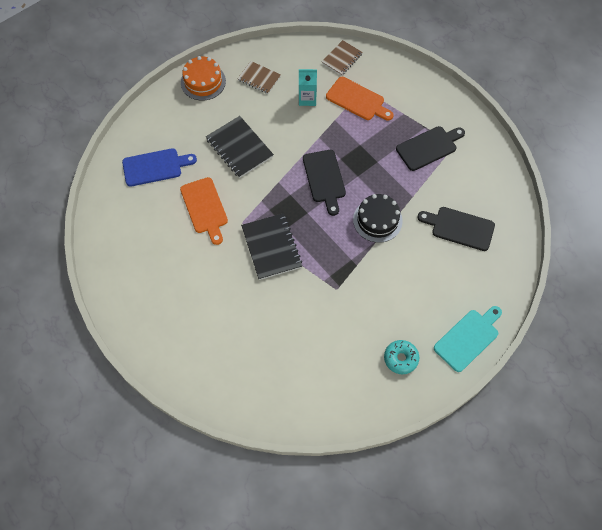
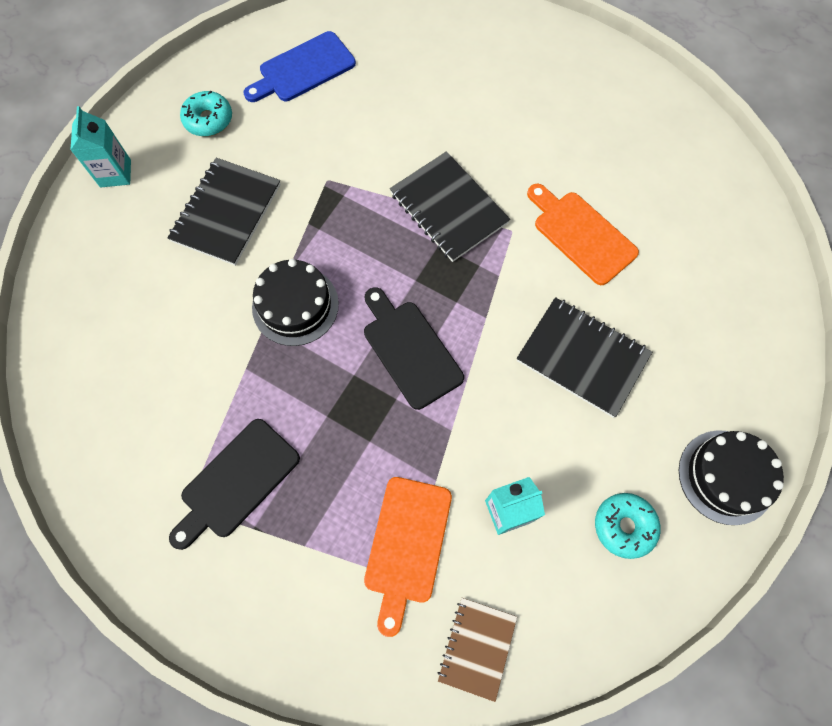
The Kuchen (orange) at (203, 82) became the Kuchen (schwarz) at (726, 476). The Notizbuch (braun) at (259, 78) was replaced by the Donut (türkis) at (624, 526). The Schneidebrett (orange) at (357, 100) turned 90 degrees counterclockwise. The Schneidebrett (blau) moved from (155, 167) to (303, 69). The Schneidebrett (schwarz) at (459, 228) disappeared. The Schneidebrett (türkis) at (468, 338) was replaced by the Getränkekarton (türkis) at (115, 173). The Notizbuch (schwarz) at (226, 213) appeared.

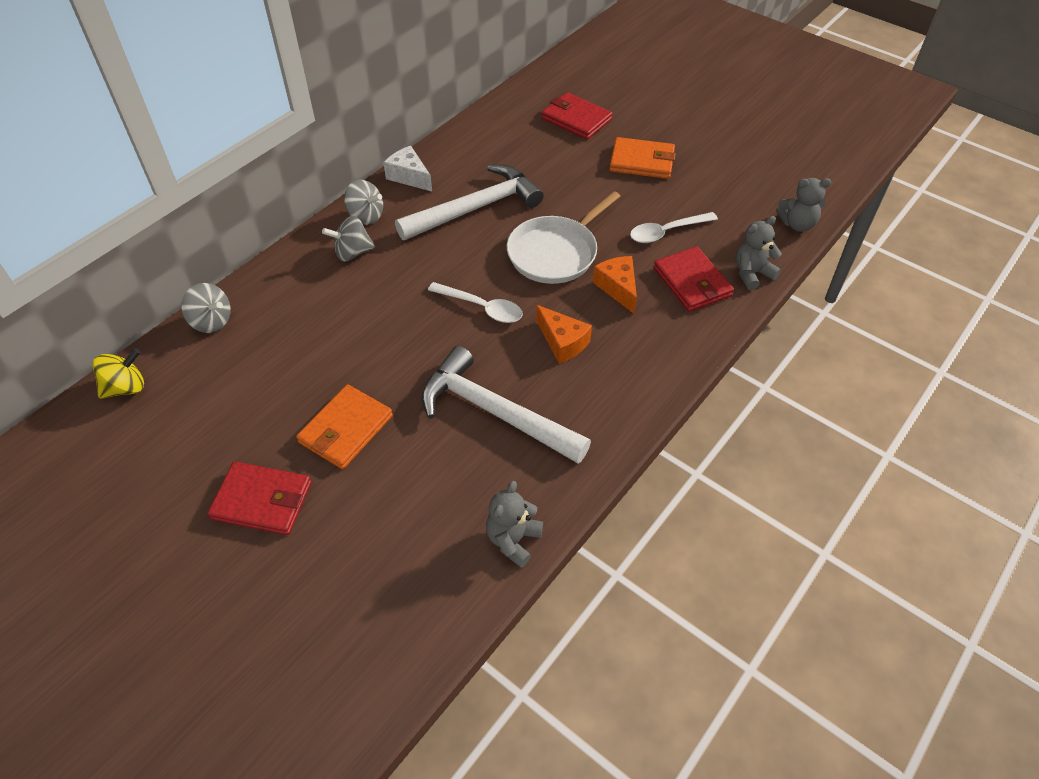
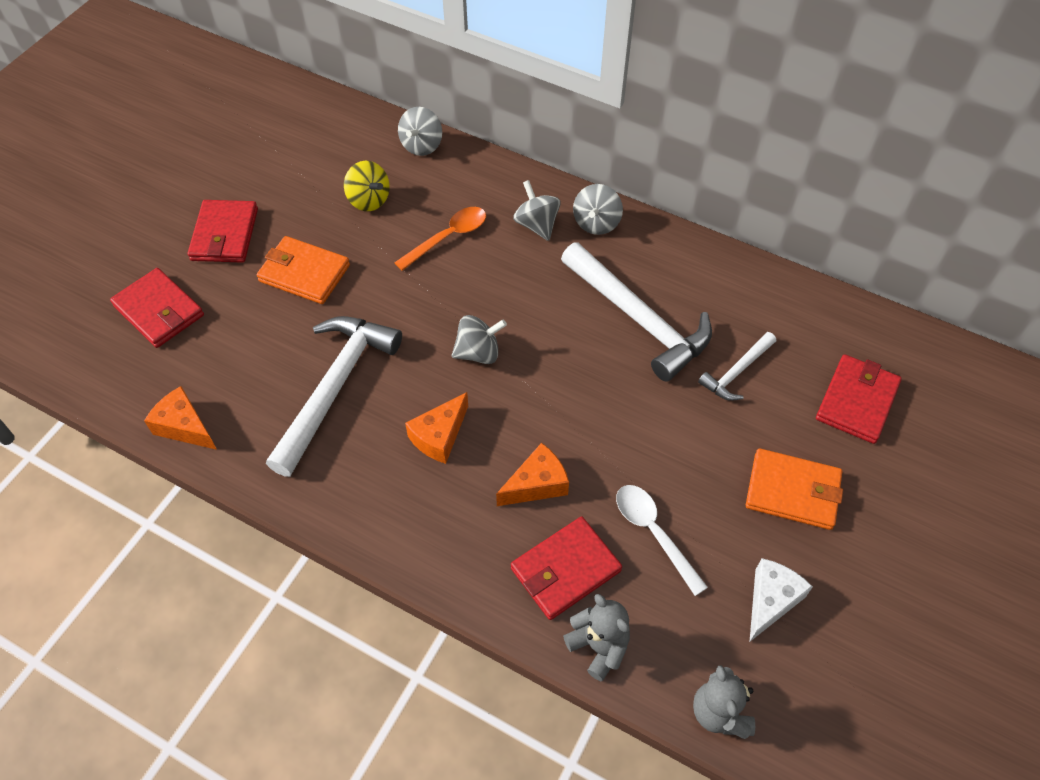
The Geldbörse (orange) at (642, 161) turned 75 degrees counterclockwise. The Käse (weiß) moved from (409, 176) to (771, 601). The Pfanne (weiß) at (555, 253) disappeared. The Löffel (weiß) at (482, 308) was replaced by the Kreisel (grau) at (478, 352). The Kreisel (gelb) moved from (126, 387) to (369, 200). The Teddybär (grau) at (513, 540) was replaced by the Käse (orange) at (185, 426). The Löffel (orange) at (448, 237) appeared. The Geldbörse (rot) at (159, 311) appeared. The Hammer (weiß) at (736, 372) appeared.

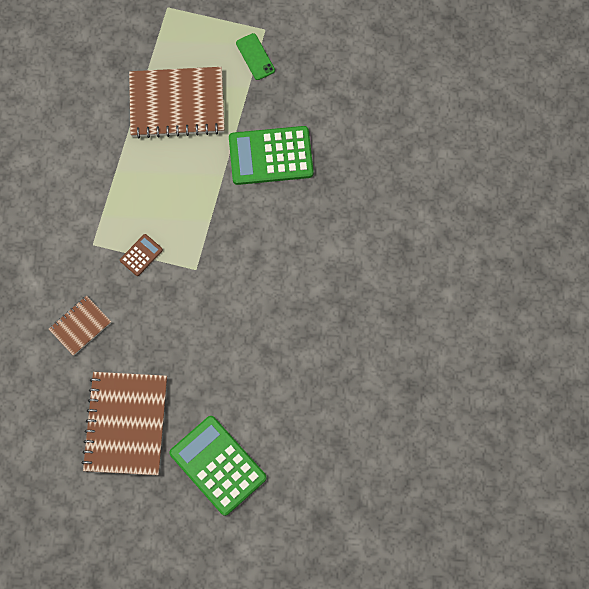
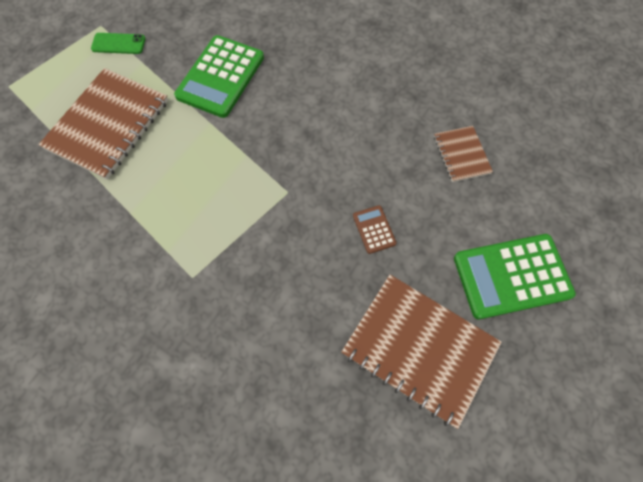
The Taschenrechner (braun) moved from (141, 255) to (374, 229). The Notizbuch (braun) moved from (80, 326) to (461, 155).

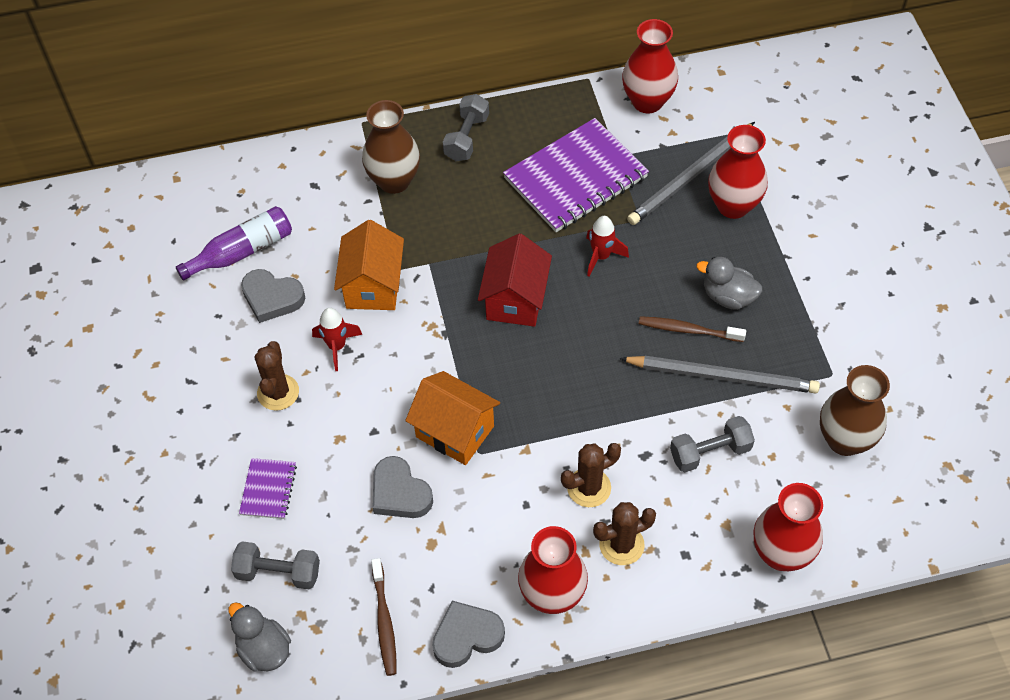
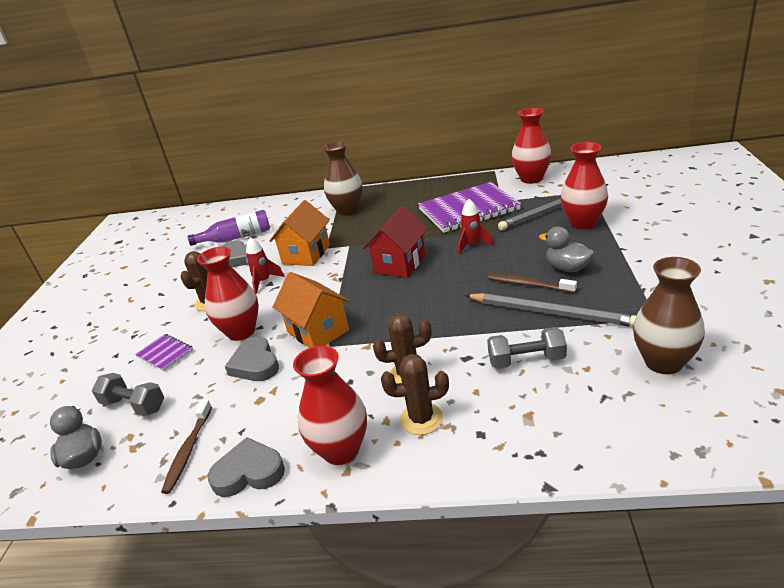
The Hantel (grau) at (466, 137) disappeared. The Notizbuch (lila) at (268, 489) turned 75 degrees counterclockwise. The Vase (rot) moved from (781, 553) to (241, 331).

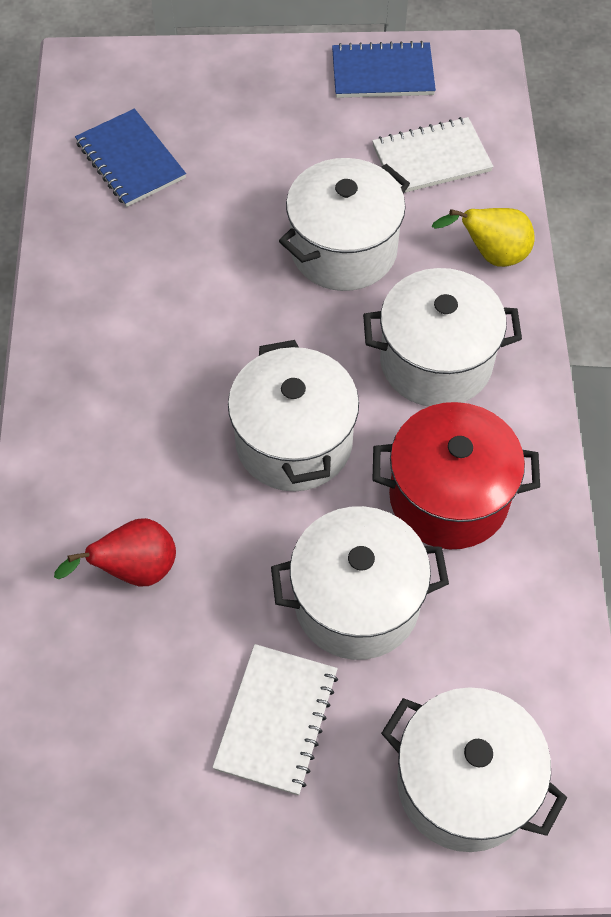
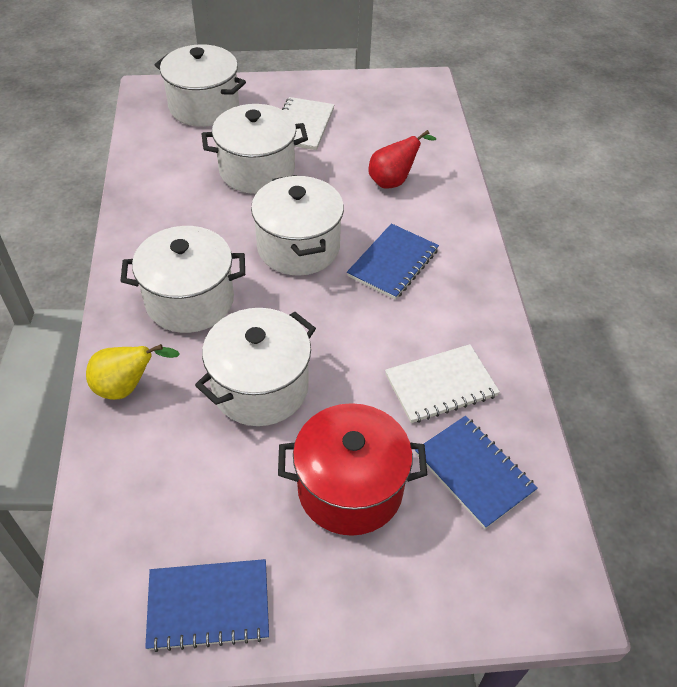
The Notizbuch (weiß) moved from (431, 158) to (441, 385). The Kochtopf (rot) moved from (448, 497) to (350, 488). The Notizbuch (blau) at (393, 263) appeared.

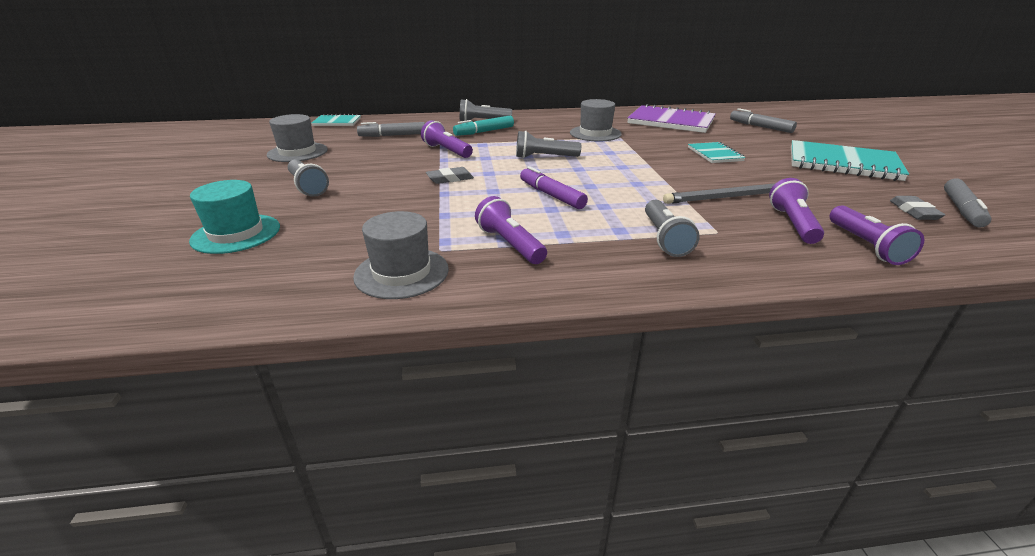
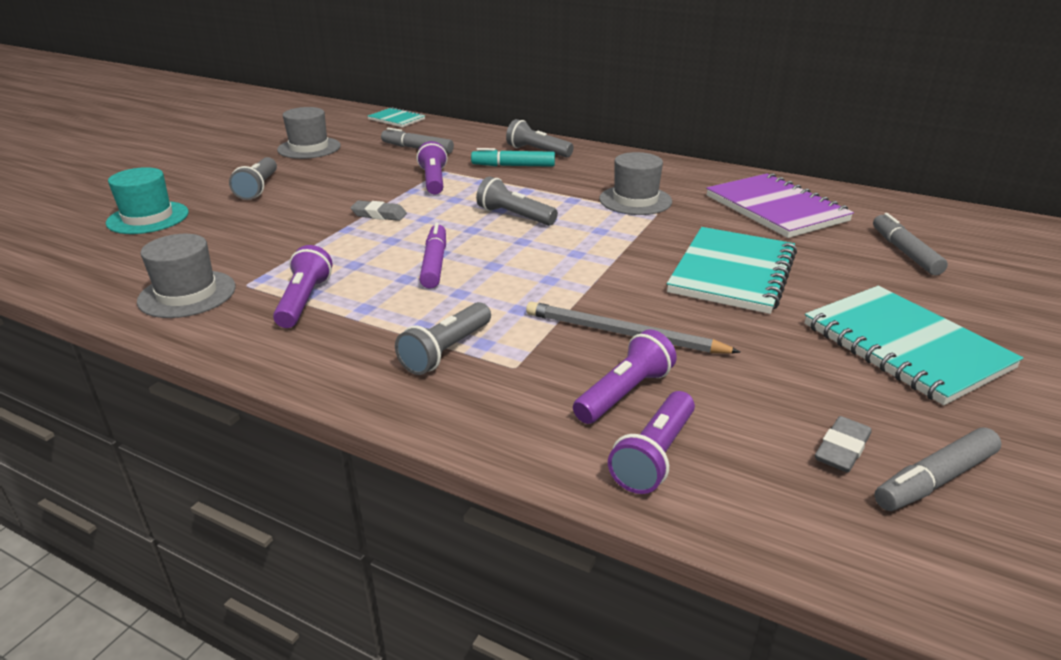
The Notizbuch (türkis) at (715, 154) changed to 1.86 times the size.

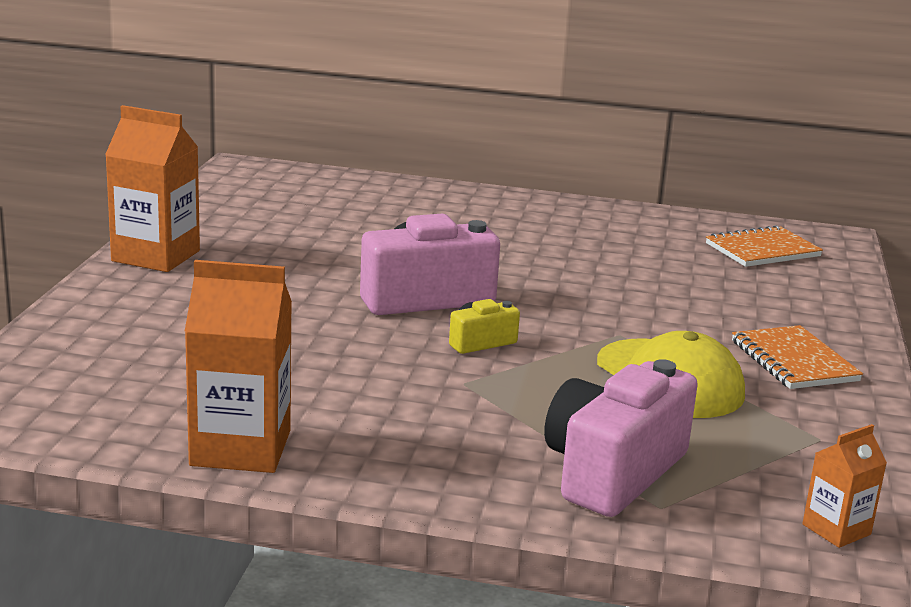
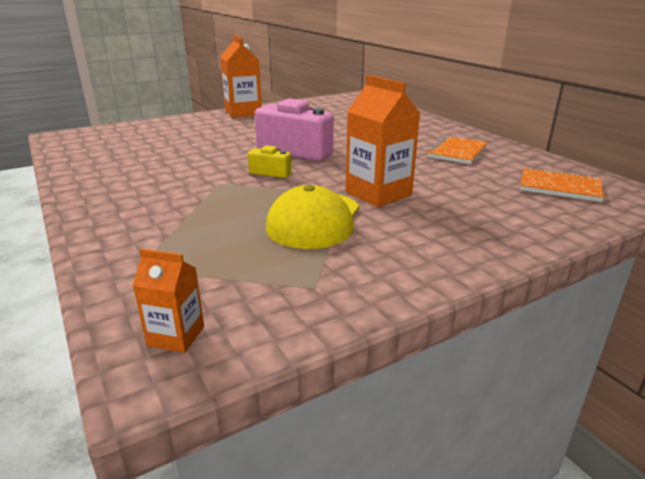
The Getränkekarton (orange) moved from (240, 448) to (378, 193). The Notizbuch (orange) moved from (794, 361) to (457, 152). The Kamera (rosa) at (612, 472) disappeared.

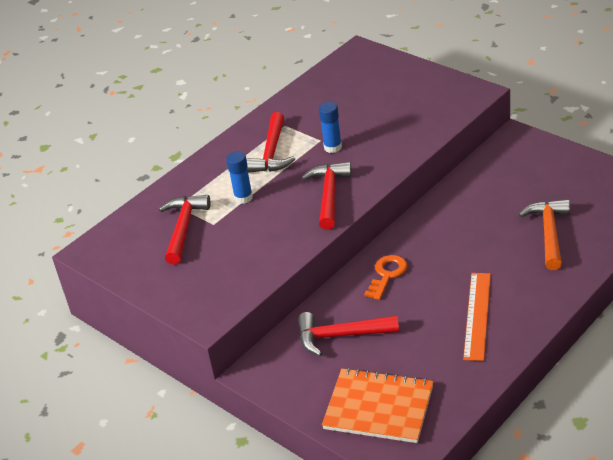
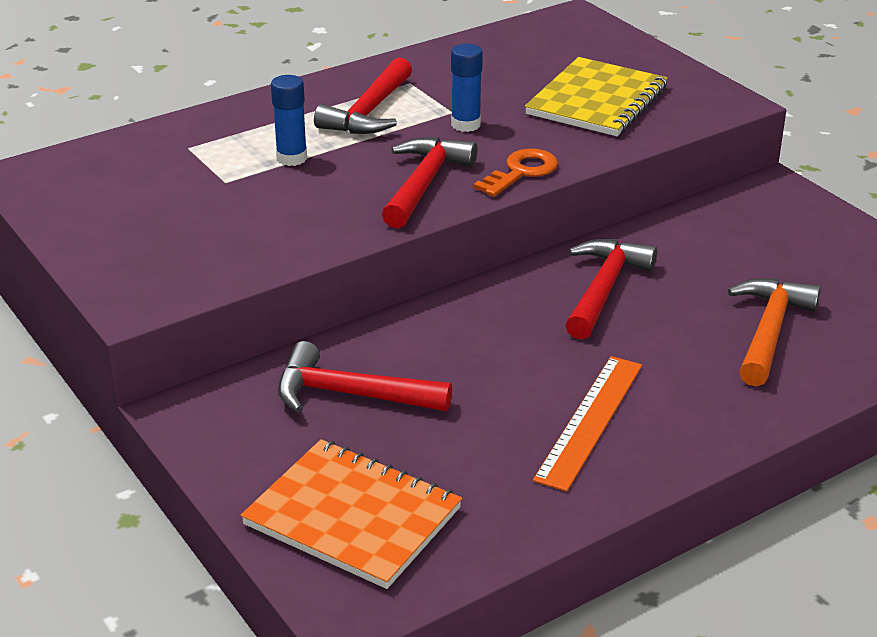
The Hammer (rot) moved from (183, 228) to (604, 288). The Schlüssel (orange) moved from (387, 275) to (521, 172). The Notizbuch (gelb) at (597, 101) appeared.

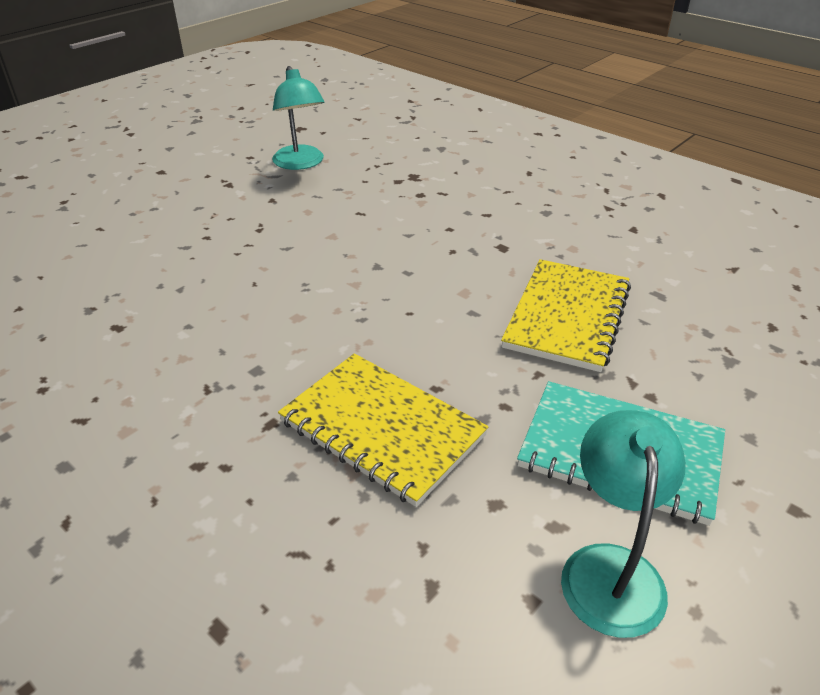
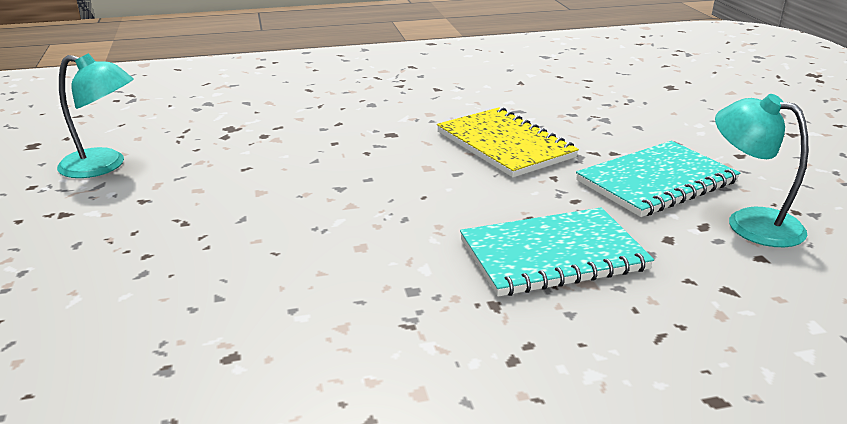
The Notizbuch (gelb) at (381, 429) became the Notizbuch (türkis) at (553, 255).

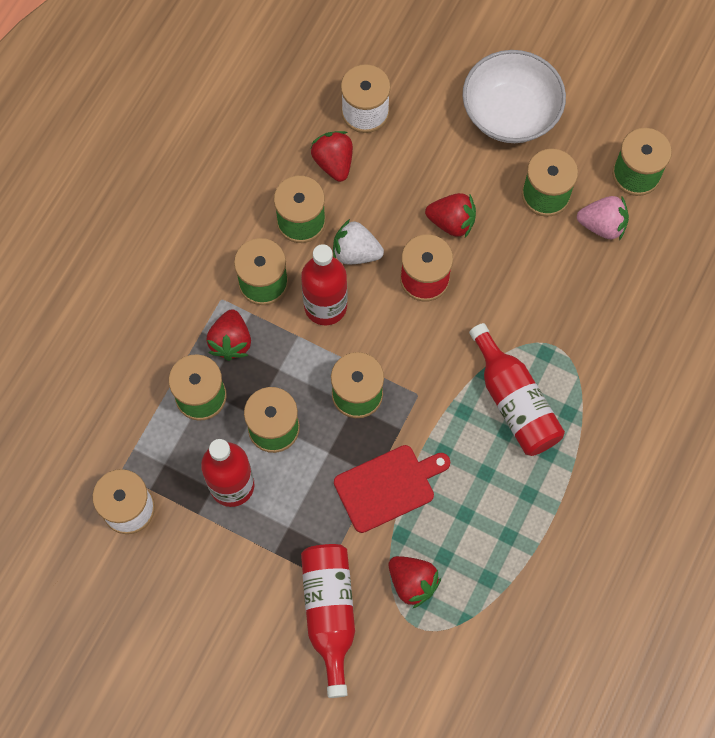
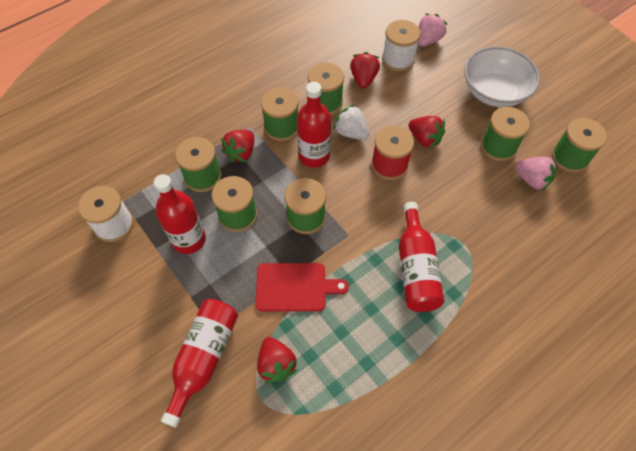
The Erdbeere (rosa) at (428, 40) appeared.

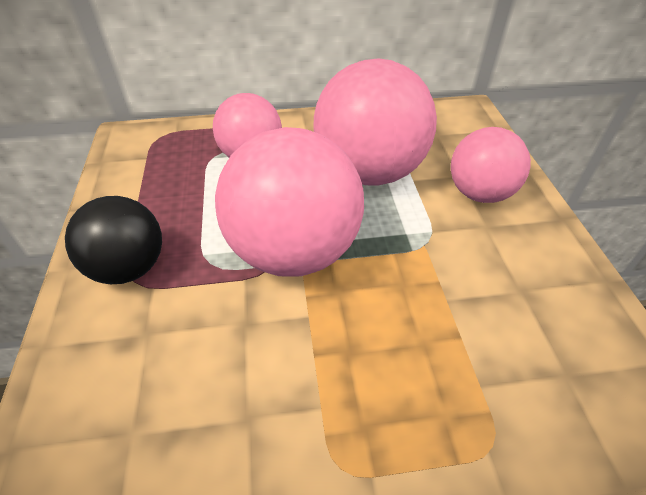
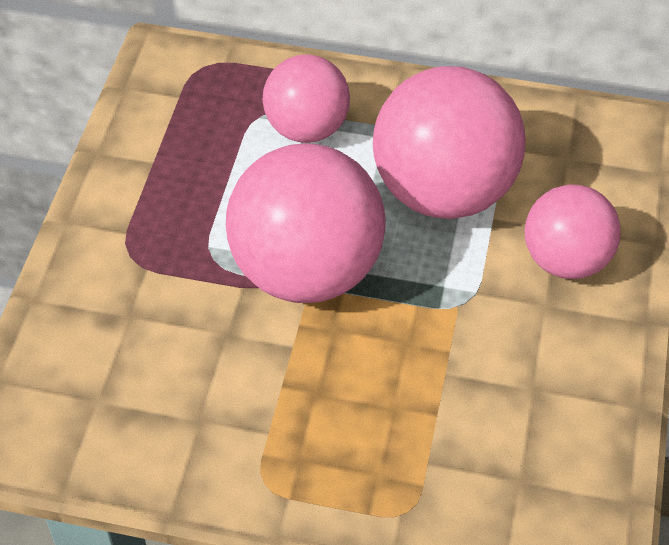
The Ball (schwarz) at (129, 268) disappeared.

